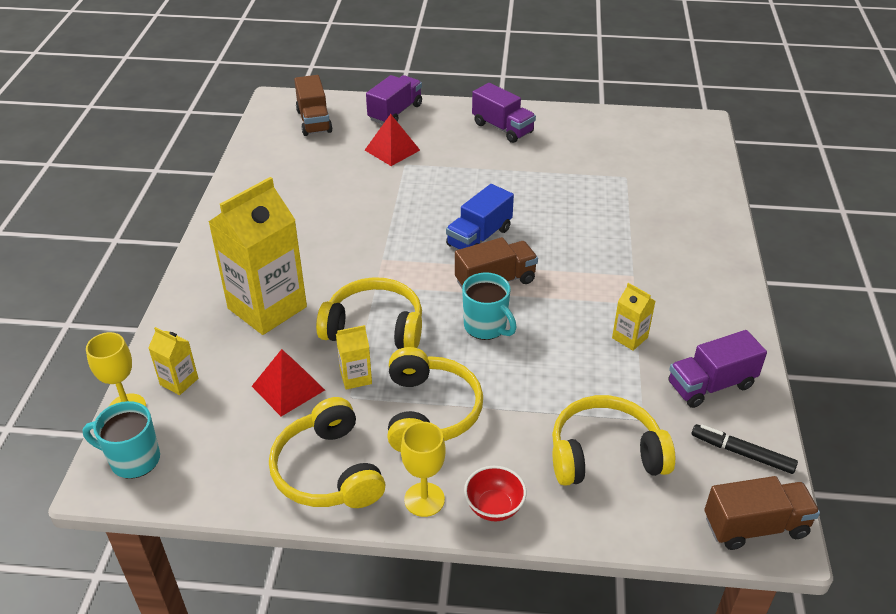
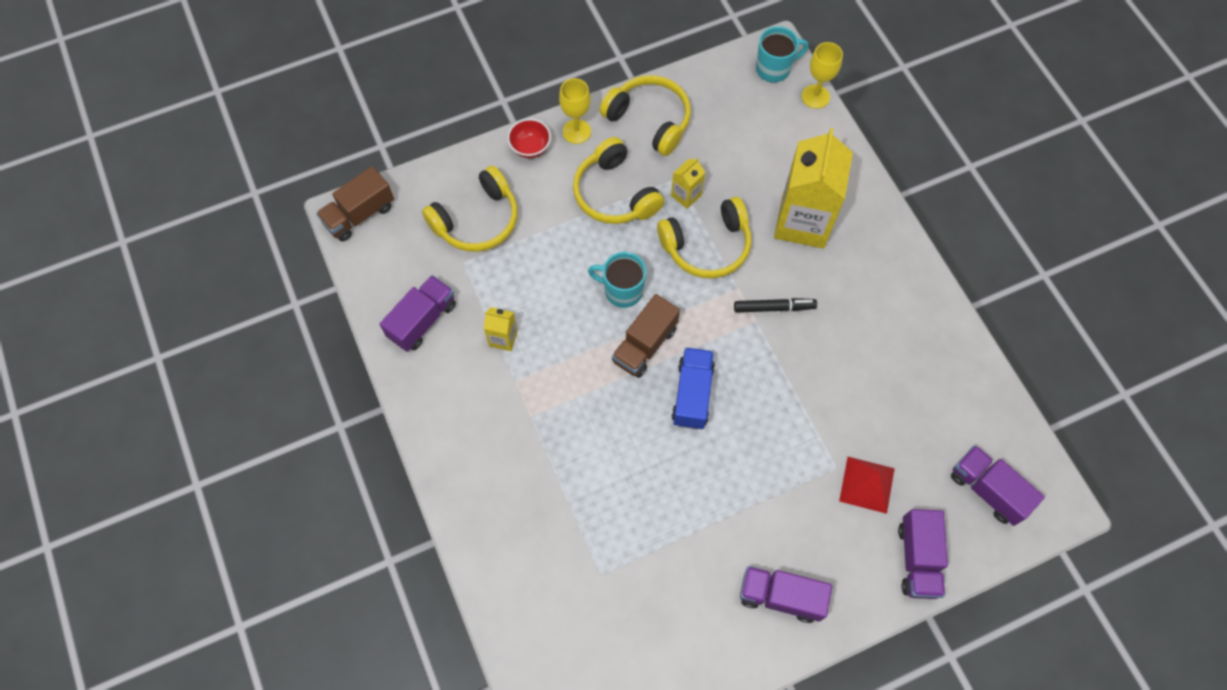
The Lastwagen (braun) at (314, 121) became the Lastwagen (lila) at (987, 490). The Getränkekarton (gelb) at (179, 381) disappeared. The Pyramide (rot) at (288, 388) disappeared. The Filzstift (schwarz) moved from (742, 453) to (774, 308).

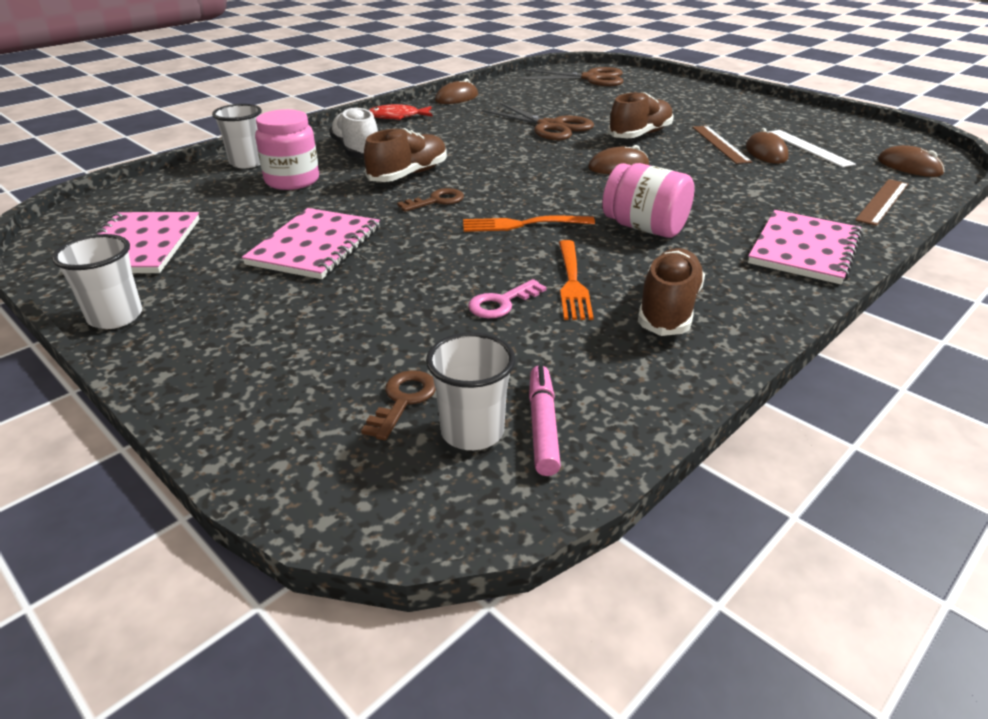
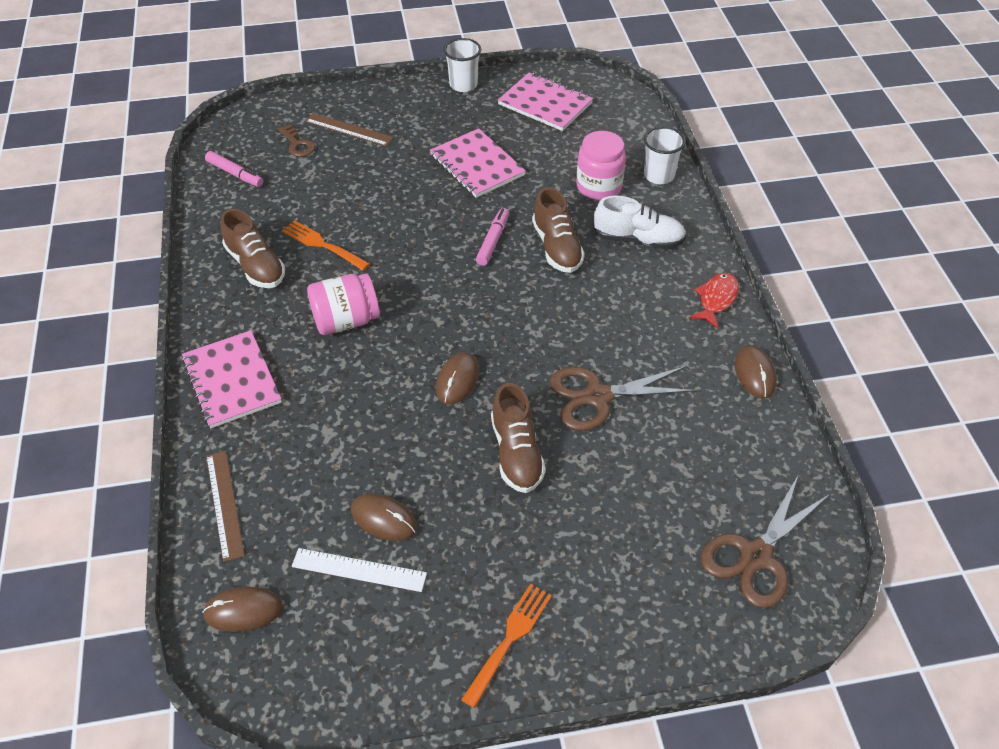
The Lineal (braun) moved from (720, 144) to (349, 129). The Schlüssel (braun) at (436, 201) was replaced by the Filzstift (rosa) at (493, 241). The Gabel (orange) moved from (523, 224) to (509, 641). The Schlüssel (rosa) at (501, 303) disappeared. The Becher (weiß) at (472, 432) disappeared.

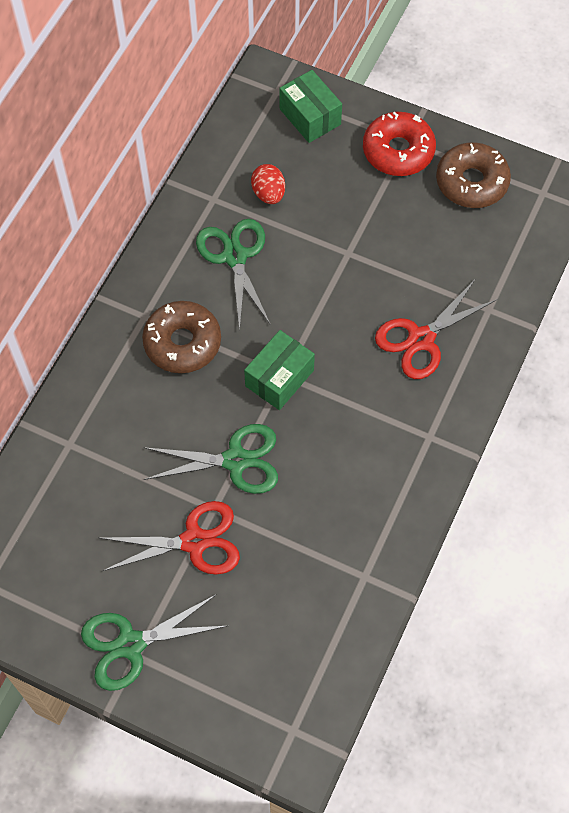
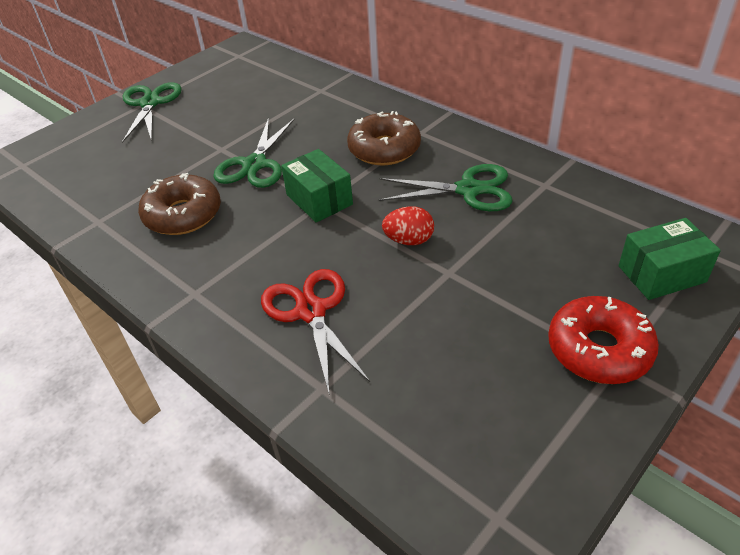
The Donut (braun) moved from (471, 182) to (183, 215). The Ei (rot) moved from (268, 194) to (409, 240). The Schere (rot) at (194, 541) disappeared.

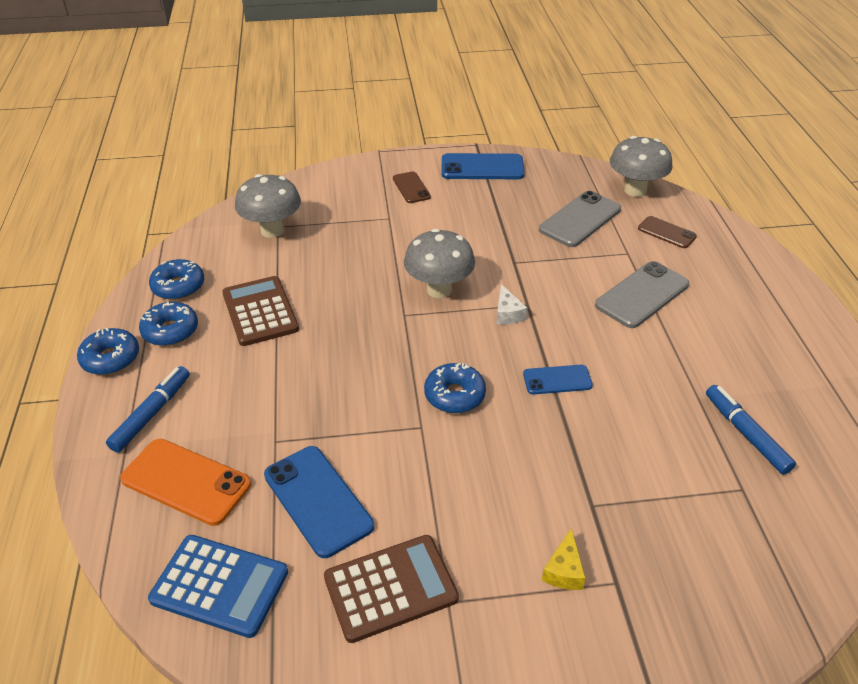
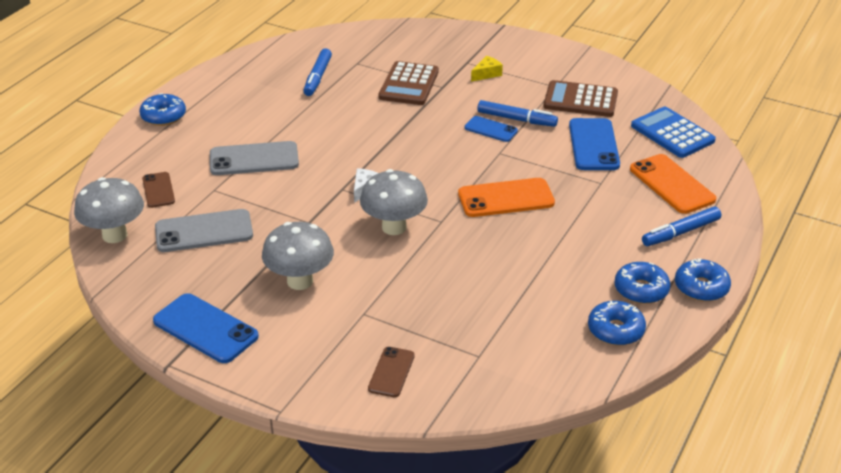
The Handy (braun) moved from (411, 188) to (391, 372). The Pilz (grau) moved from (272, 230) to (300, 281). The Taschenrechner (braun) moved from (260, 311) to (409, 84). The Donut (blau) moved from (454, 395) to (163, 116). The Handy (blau) moved from (557, 380) to (491, 129). The Filzstift (blau) at (516, 119) appeared. The Handy (orange) at (506, 198) appeared.

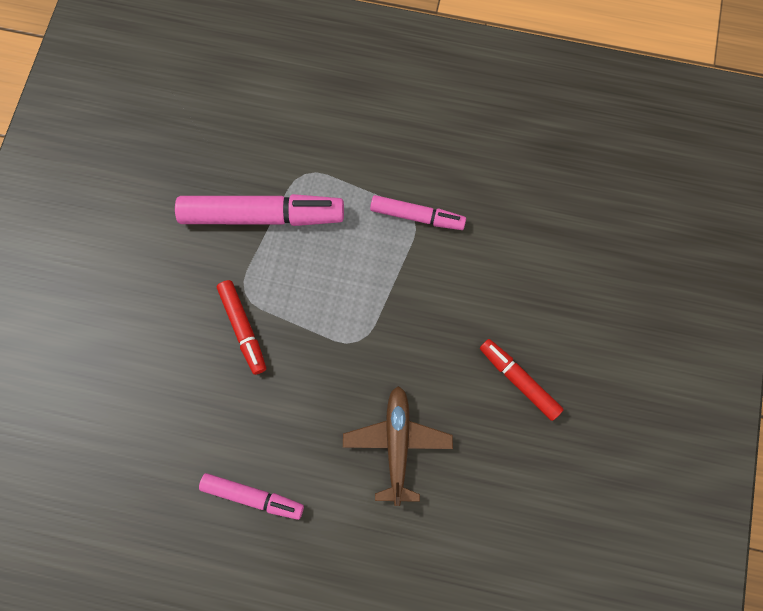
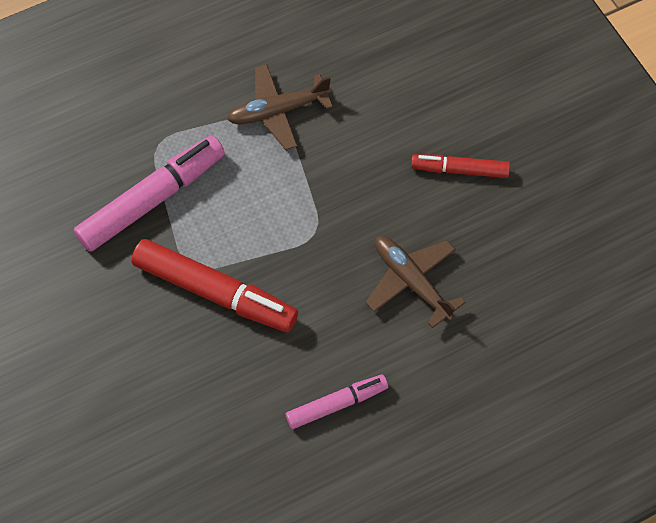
The Filzstift (rosa) at (417, 216) was replaced by the Flugzeug (braun) at (277, 111). The Filzstift (rot) at (243, 328) changed to 1.72 times the size.

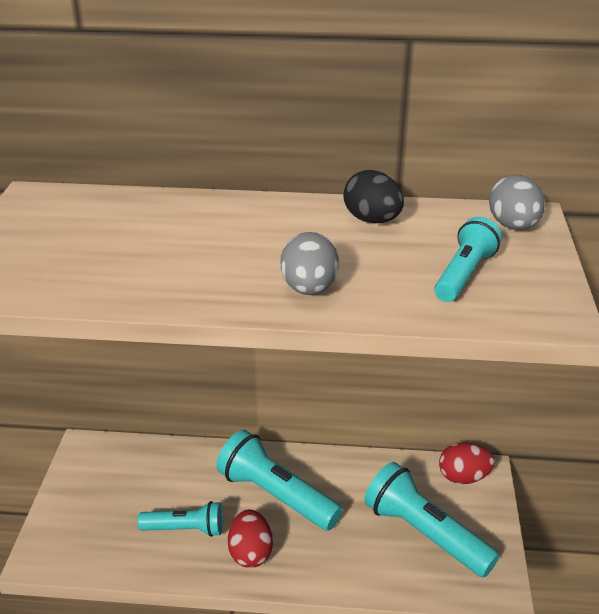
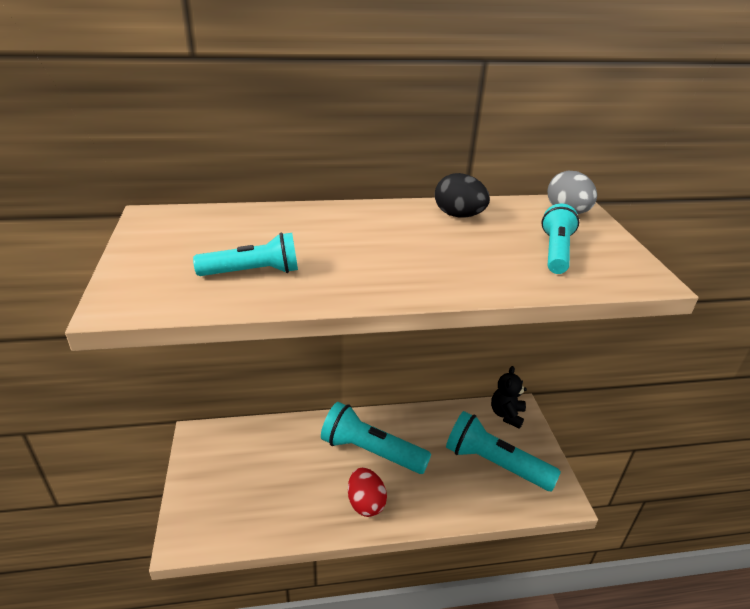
The Ei (grau) at (309, 289) disappeared. The Ei (rot) at (463, 477) was replaced by the Teddybär (schwarz) at (506, 415). The Taschenlampe (türkis) moved from (185, 529) to (253, 272).

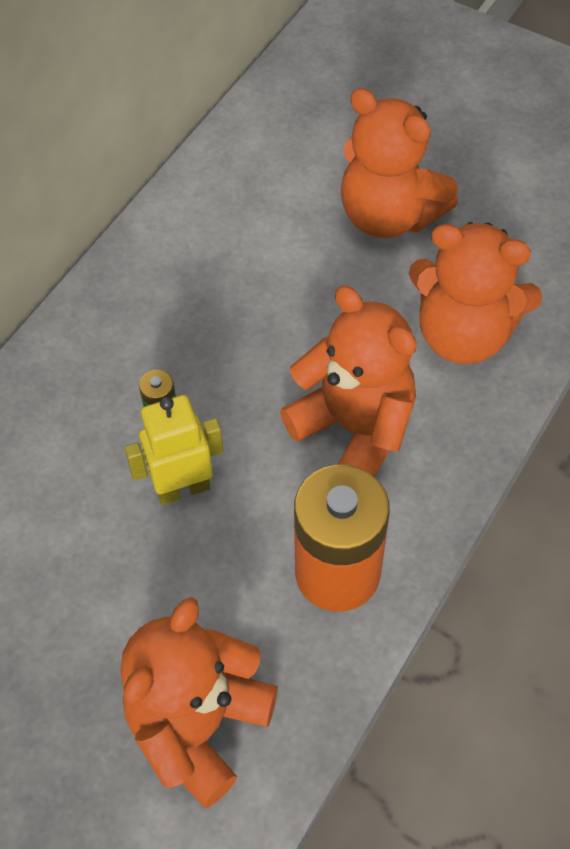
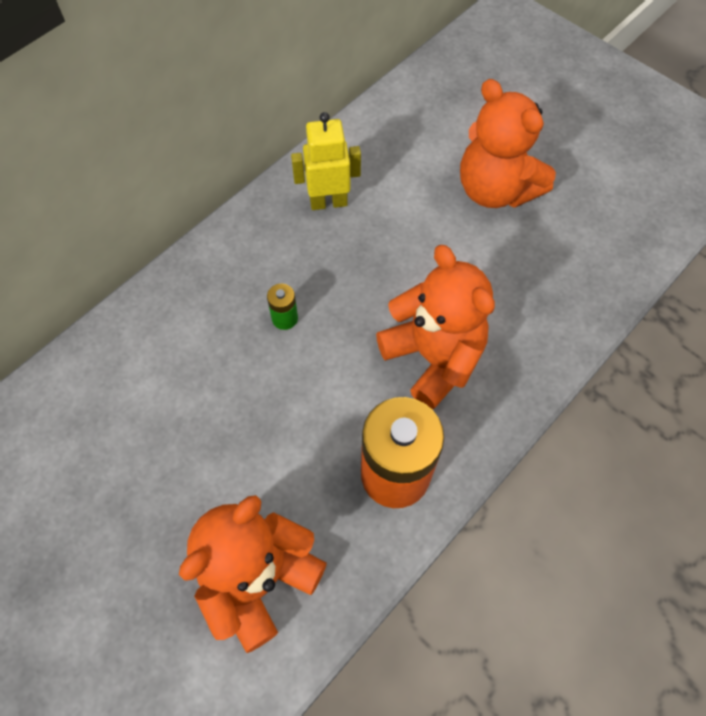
The Teddybär (orange) at (463, 334) disappeared. The Roboter (gelb) moved from (183, 488) to (328, 202).

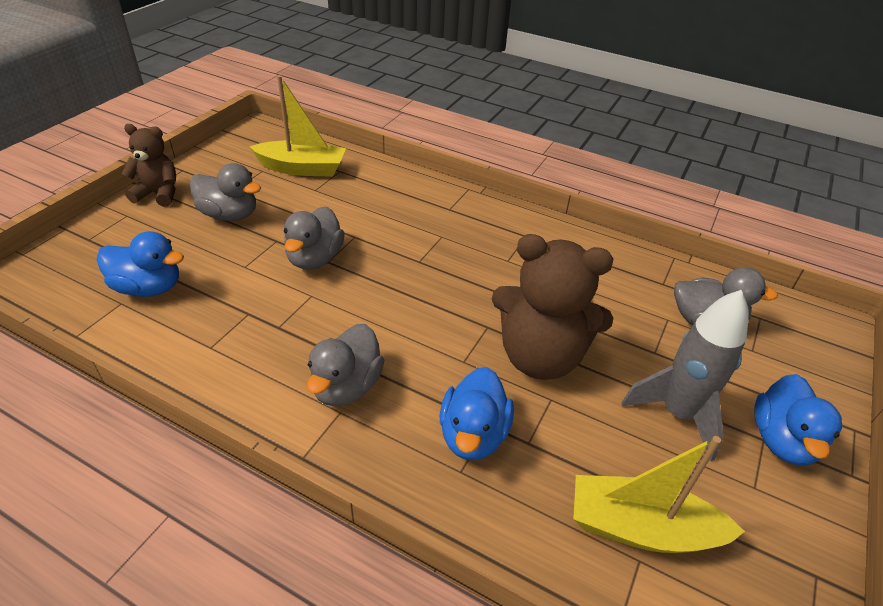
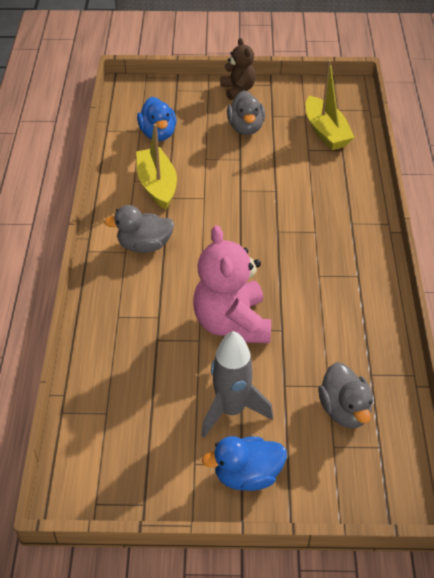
The Ente (grau) at (315, 258) disappeared. The Teddybär (braun) at (540, 357) became the Teddybär (rosa) at (232, 323). The Ente (blau) at (473, 435) disappeared. The Boot (gelb) moved from (641, 528) to (157, 185).

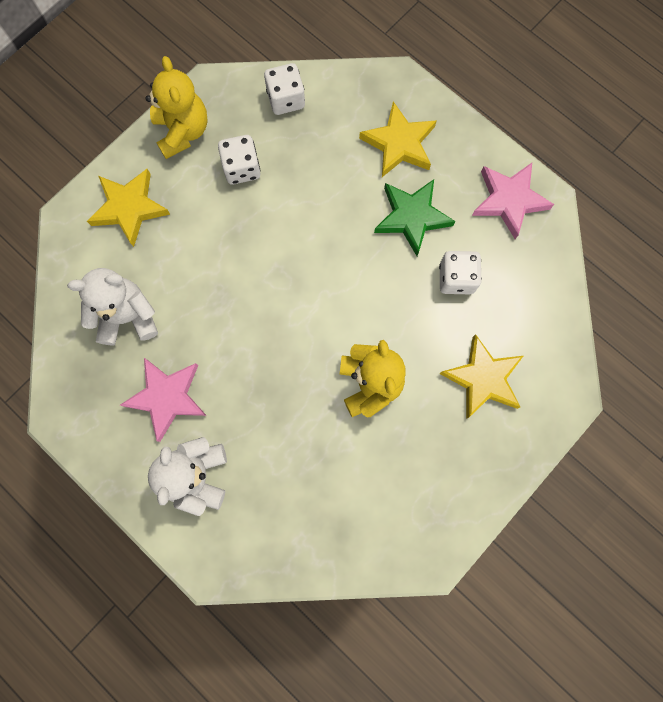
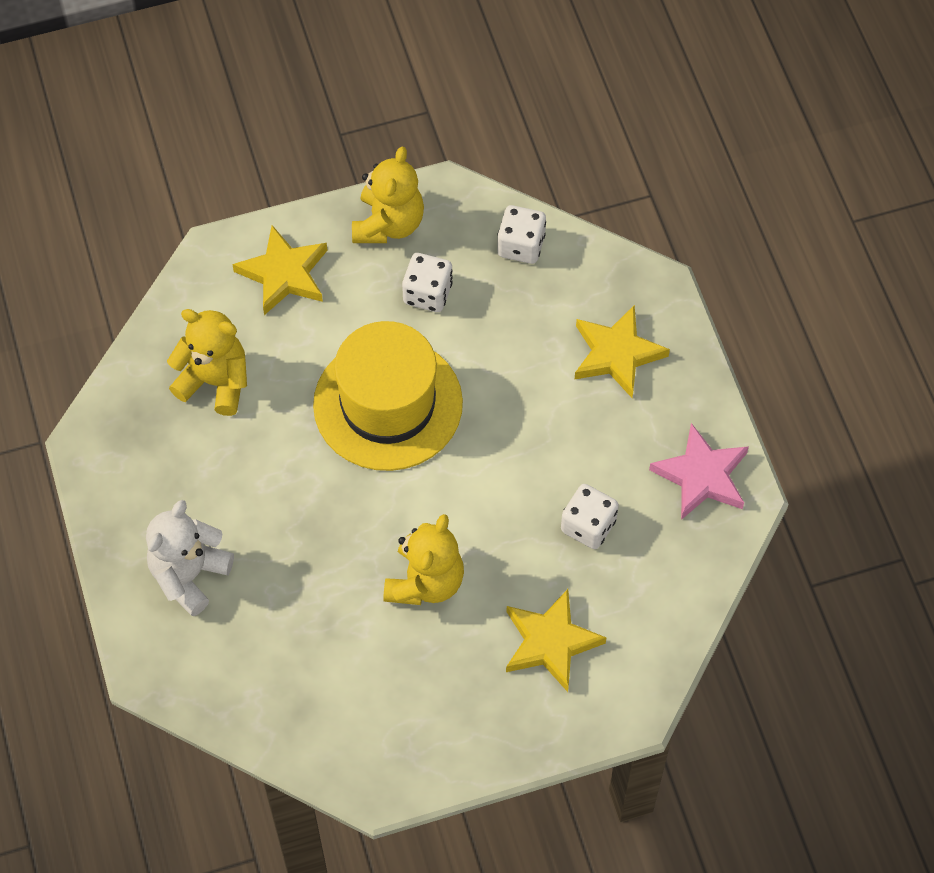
The Stern (grün) at (412, 217) disappeared. The Teddybär (weiß) at (128, 317) became the Teddybär (gelb) at (215, 382). The Stern (rosa) at (167, 397) disappeared. The Hut (gelb) at (388, 404) appeared.

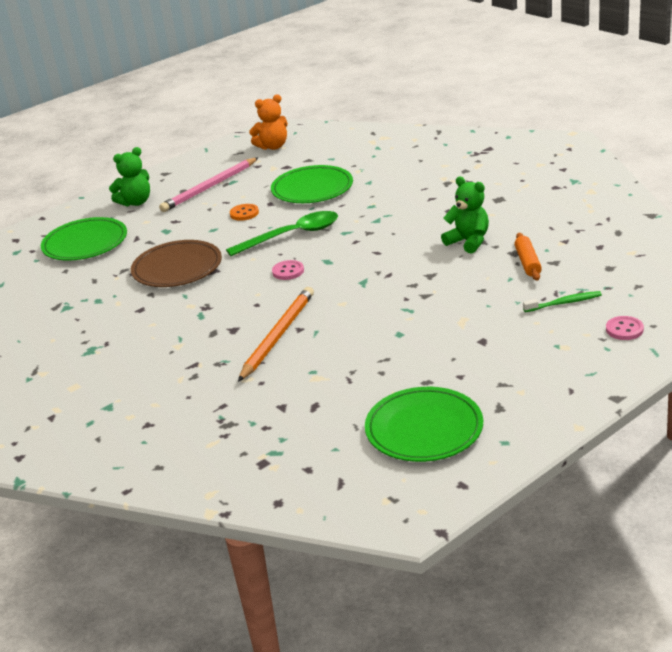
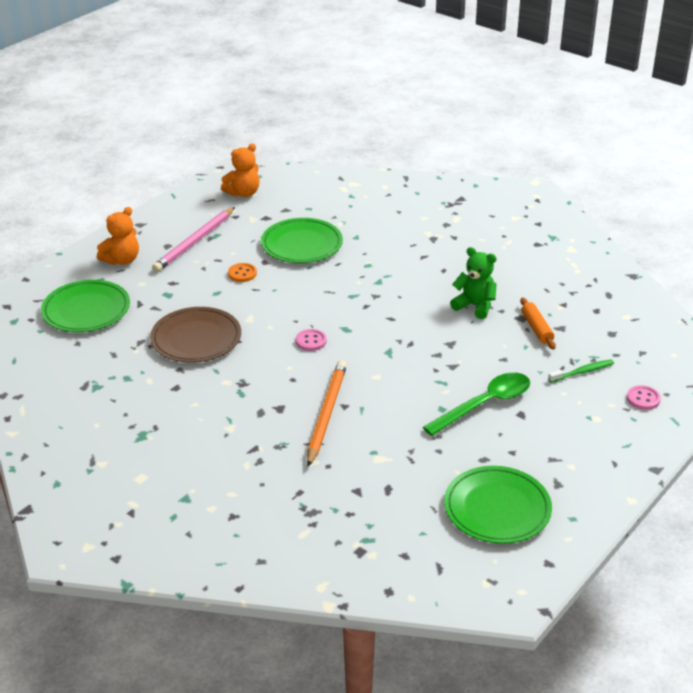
The Teddybär (grün) at (136, 202) became the Teddybär (orange) at (122, 260). The Löffel (grün) moved from (292, 236) to (484, 404).

